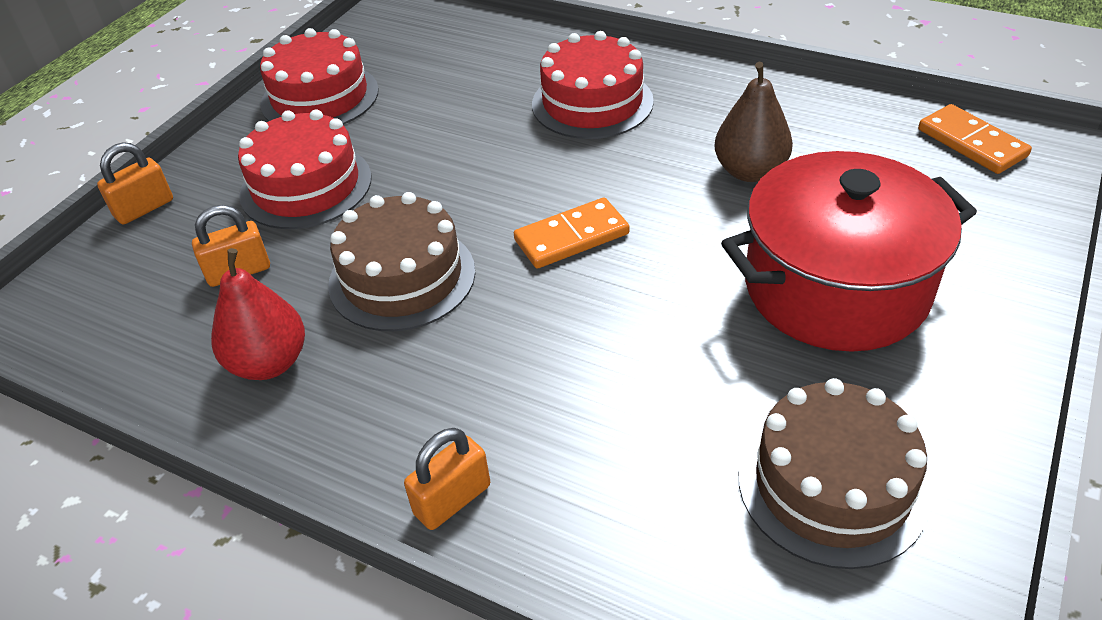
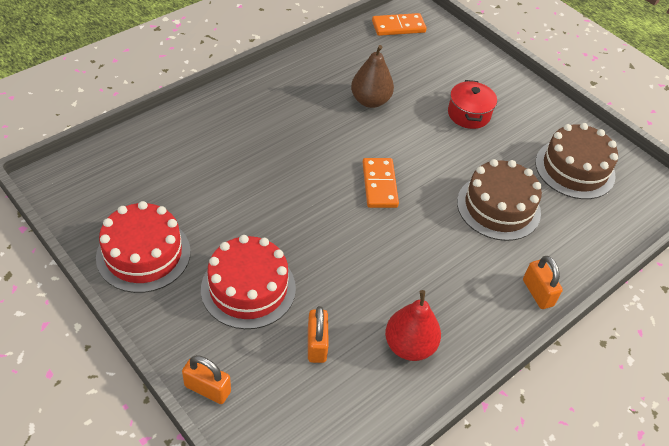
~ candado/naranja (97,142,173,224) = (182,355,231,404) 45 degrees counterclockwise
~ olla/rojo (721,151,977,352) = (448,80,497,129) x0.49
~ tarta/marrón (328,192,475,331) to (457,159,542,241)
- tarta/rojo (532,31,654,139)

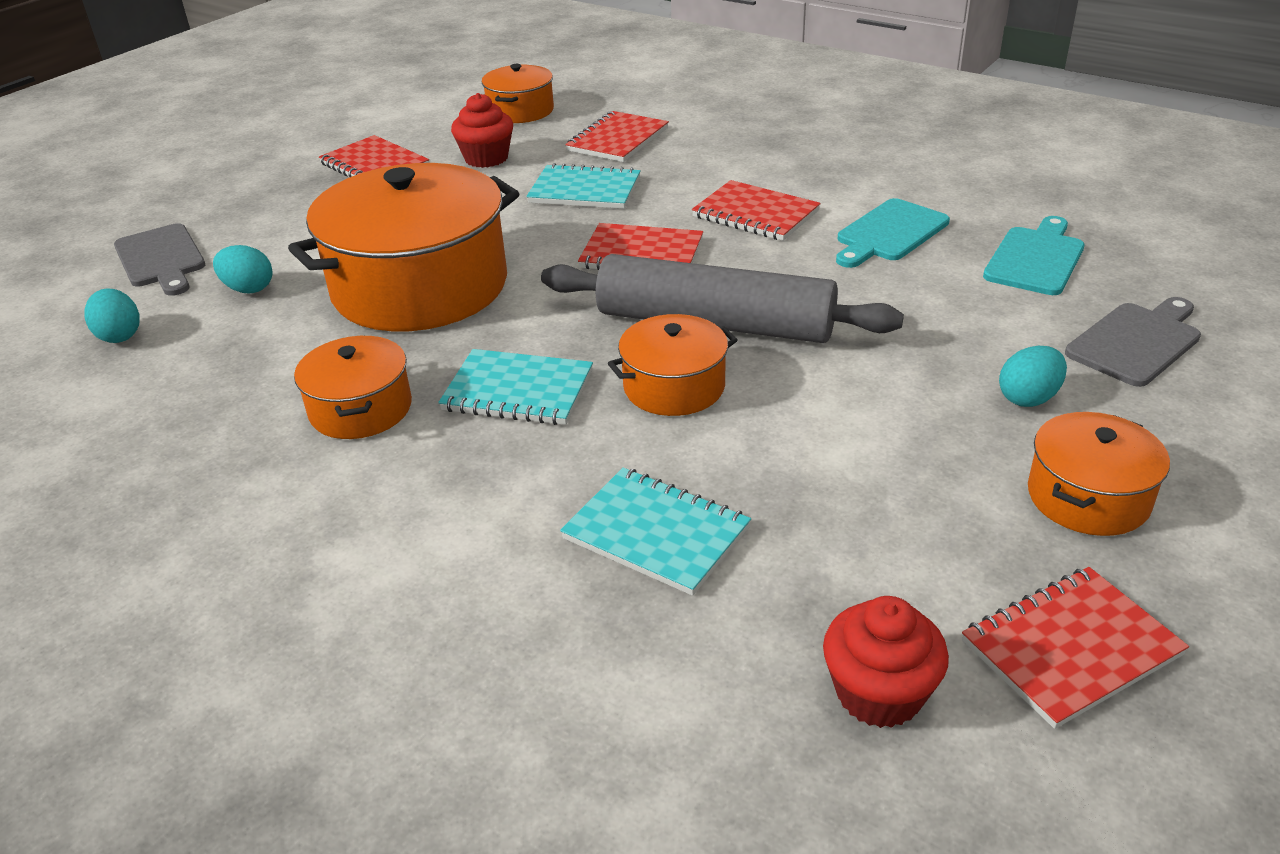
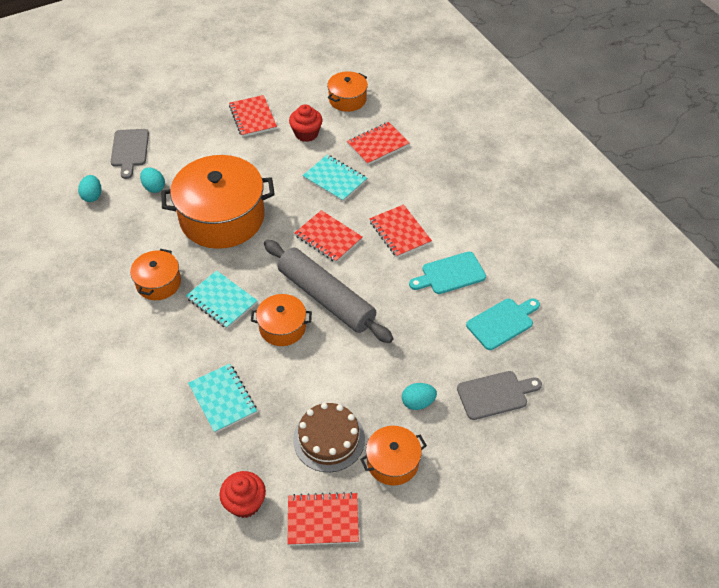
+ tarta/marrón (293,403,365,472)

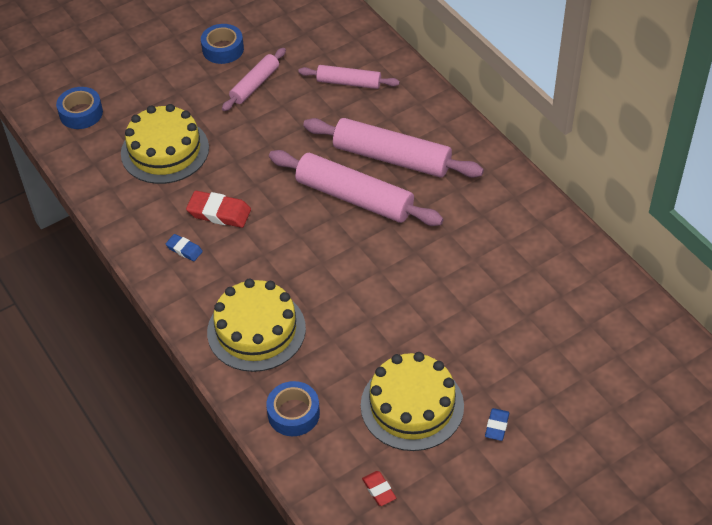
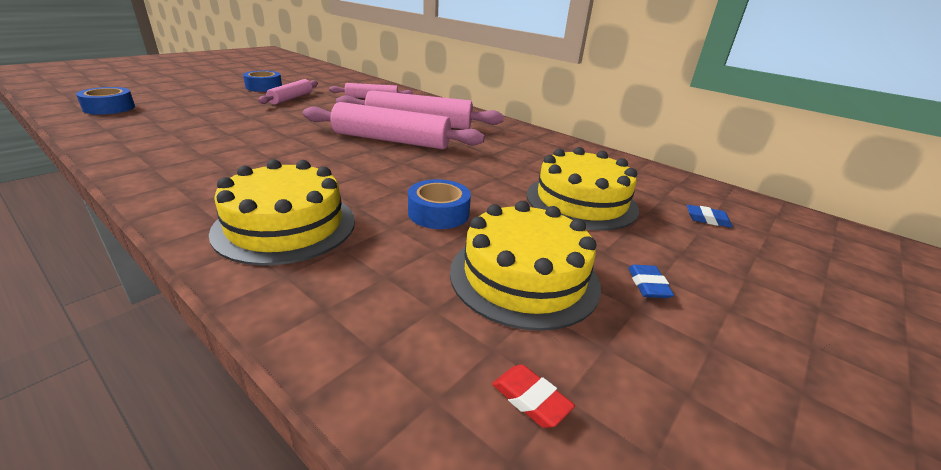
~ cinta adhesiva/azul (266,381,320,436) to (408,179,471,229)
~ tarta/amarillo (121,104,209,184) to (527,147,639,231)
~ goma de borrar/azul (166,234,203,261) to (687,205,733,228)
- goma de borrar/rojo (186,191,251,228)

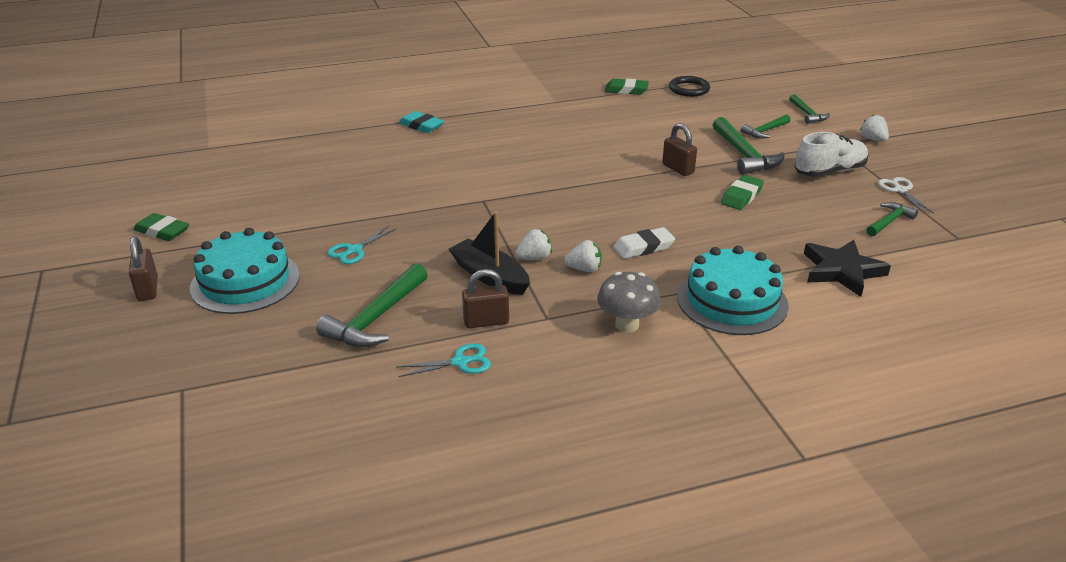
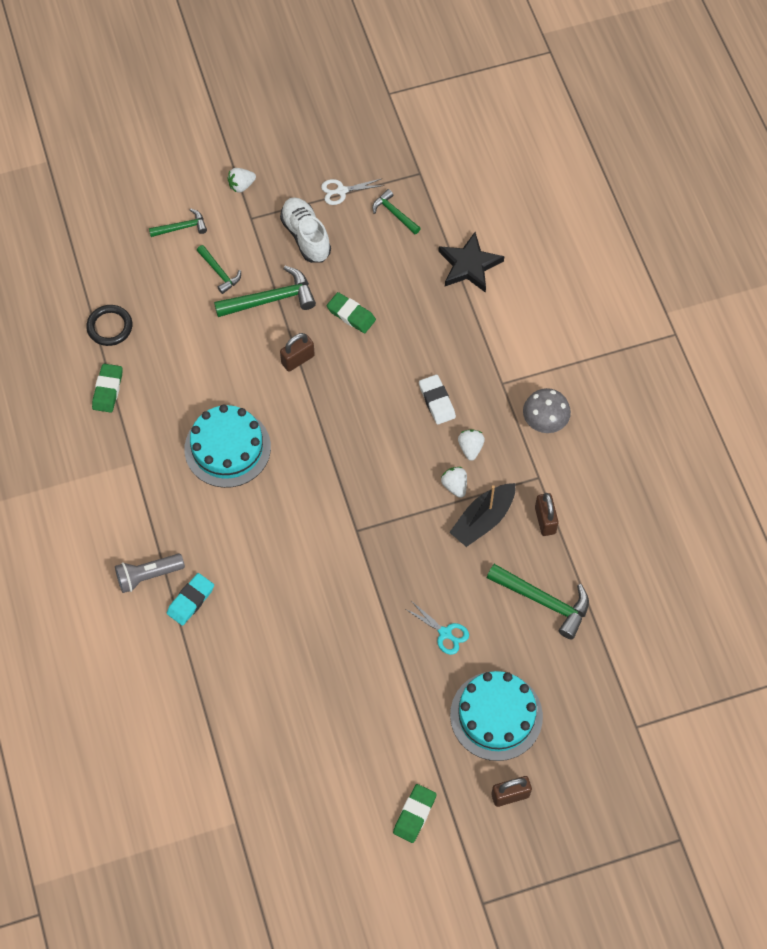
+ lámpara de mano/gris (115,554,185,593)
~ tarta/turquesa (677,246,789,335) to (184,404,271,488)
- tijeras/turquesa (397,343,491,377)

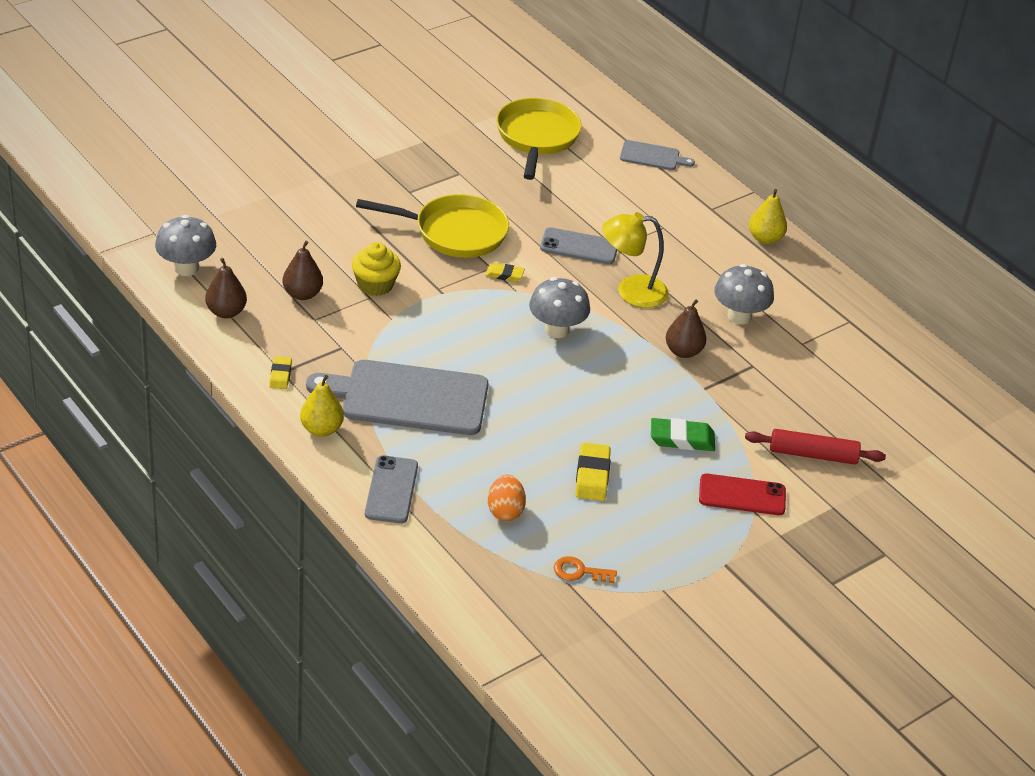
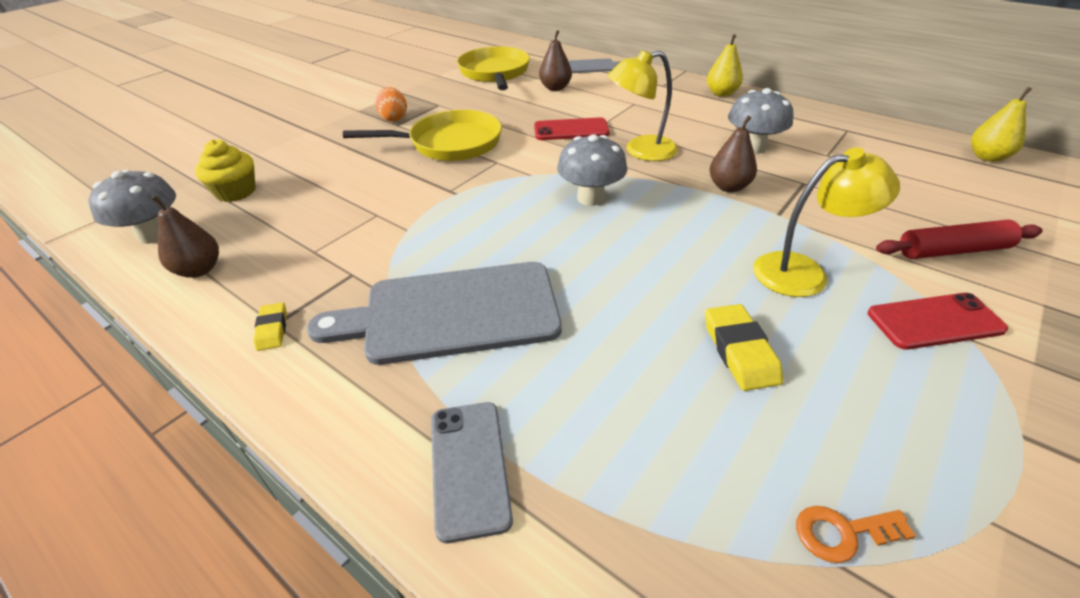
~ magdalena/amarillo (352,242,401,296) to (195,139,256,202)
~ huevo/naranja (488,475,526,521) to (375,87,407,122)
~ móvil/gris (540,227,617,264) to móvil/rojo (534,117,610,140)
~ pera/marrón (283,241,323,300) to (539,30,572,91)
~ goma de borrar/verde (651,418,715,451) to lámpara/amarillo (753,148,900,297)
~ pera/amarillo (300,375,344,437) to (971,87,1032,162)
- goma de borrar/amarillo (485,263,525,282)

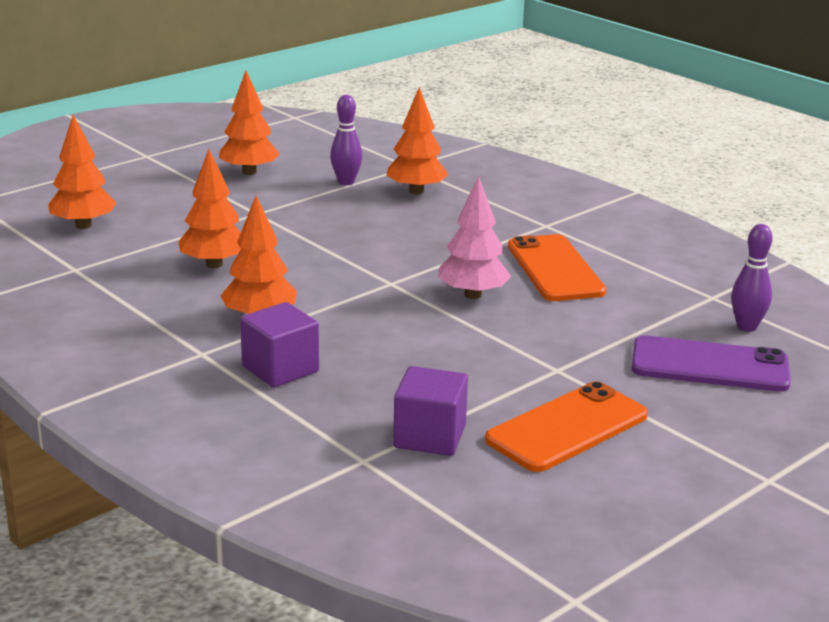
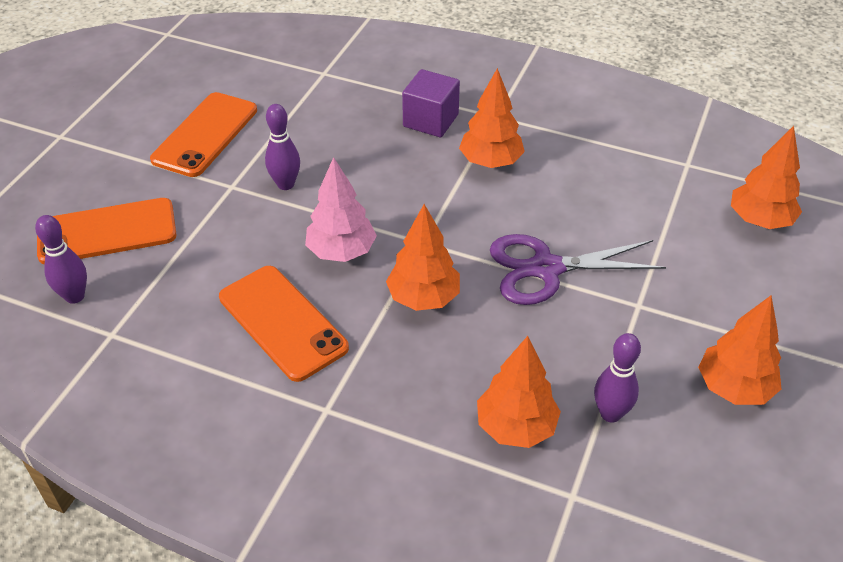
~ móvil/morado (631,335,791,392) to móvil/naranja (37,198,177,265)
+ bolo/morado (265,104,300,190)
~ árbol/naranja (178,149,242,268) to (386,204,460,311)
+ tijeras/morado (490,234,666,305)
- cubo/morado (393,366,468,456)

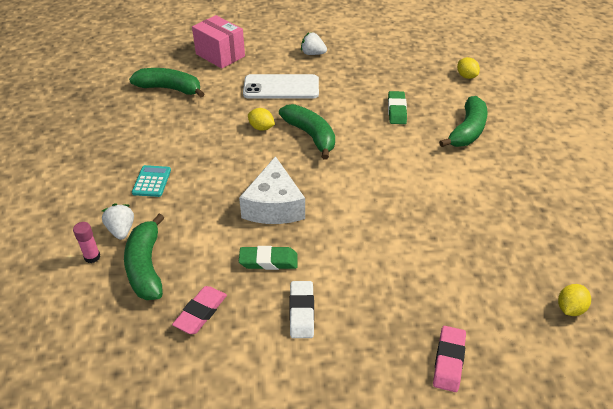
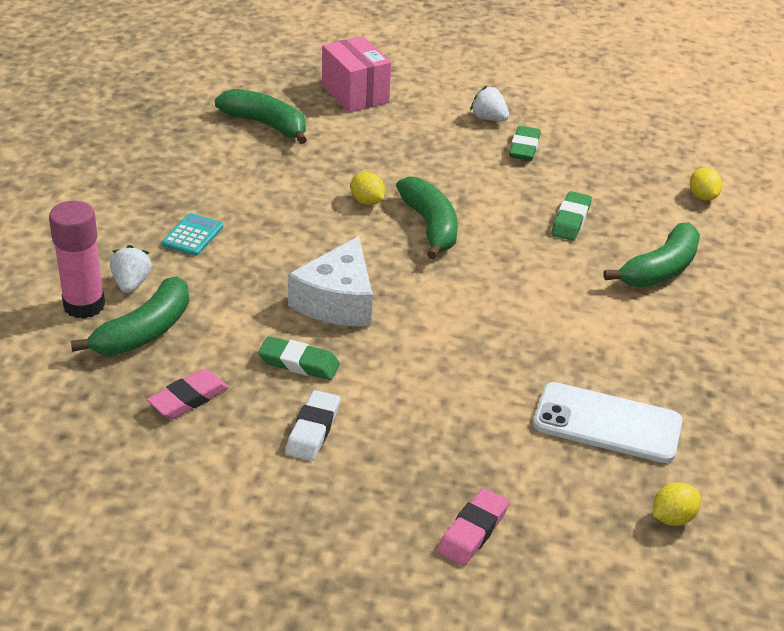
~ barra de pegamento/rosa (73,222,100,263) = (49,201,105,319) x1.99
~ plátano/verde (124,214,164,300) = (71,276,189,355) 150 degrees counterclockwise
+ goma de borrar/verde (509,126,541,161)
~ móvil/blanco (243,74,319,99) to (533,382,683,463)

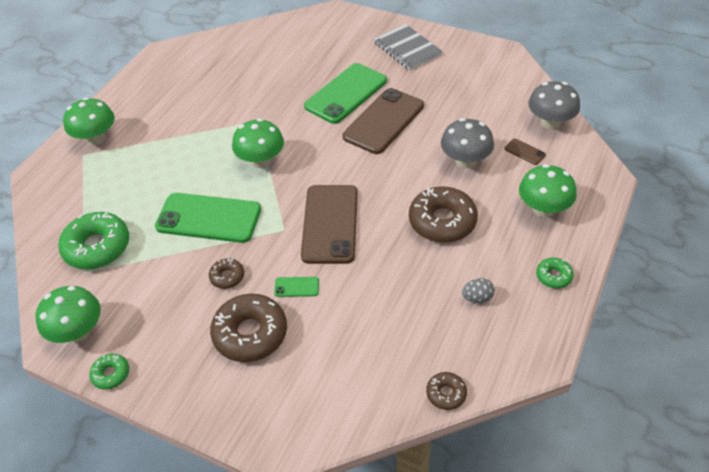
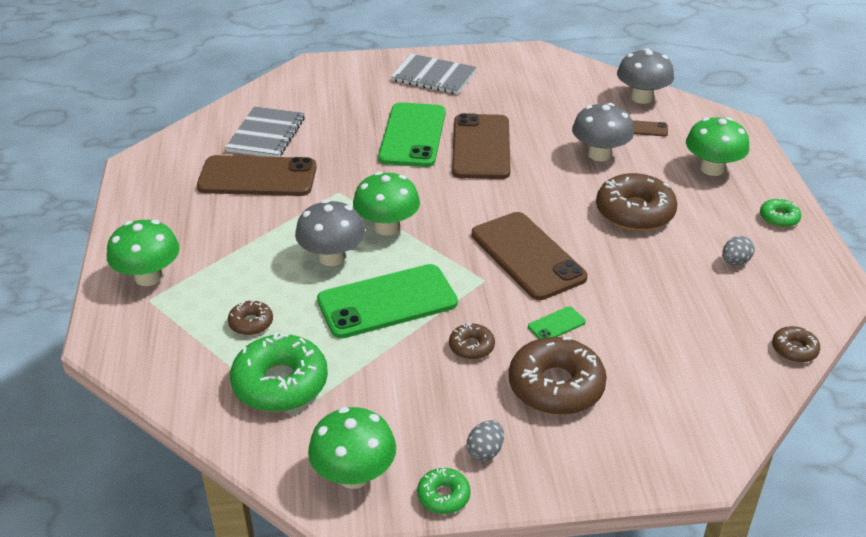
+ móvil/marrón (197,155,317,196)
+ cuaderno/gris (225,106,305,157)
+ rosquilla/marrón (228,300,273,335)
+ seta/gris (295,200,365,266)
+ huevo/gris (467,420,504,461)

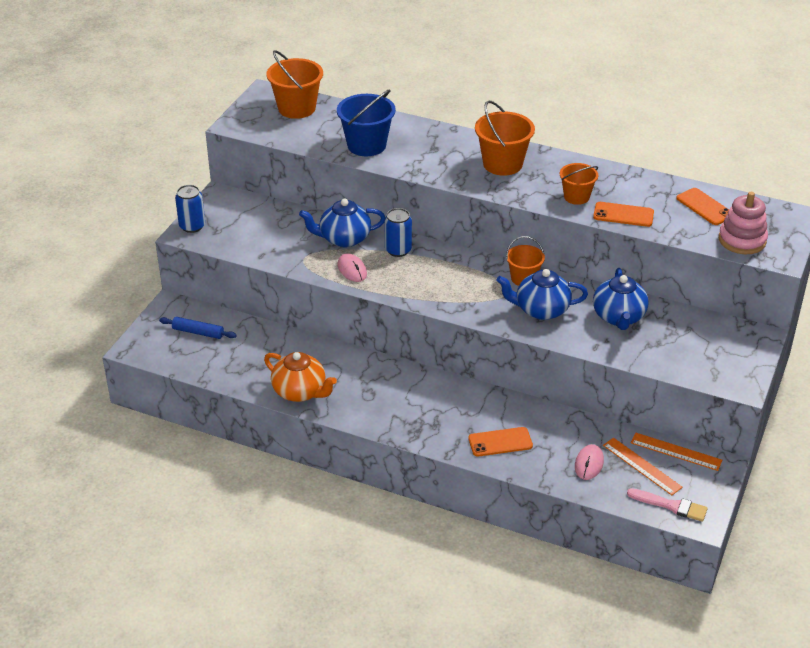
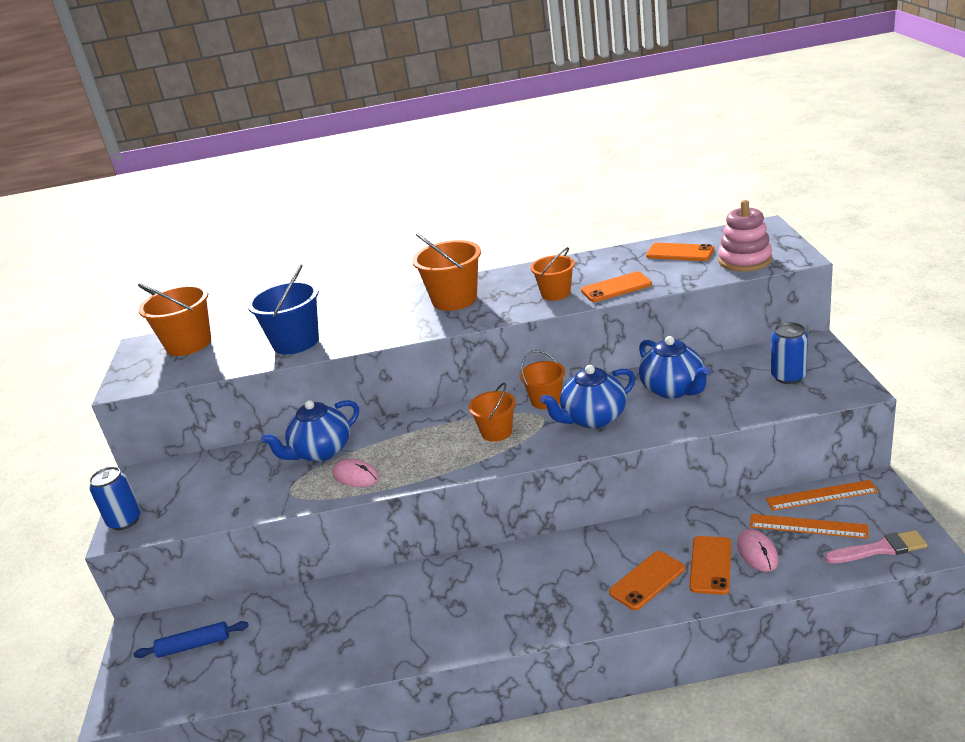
+ balde/naranja (468,383,516,442)
+ móvil/naranja (689,536,731,595)
~ lata/azul (384,208,412,257) to (771,322,808,384)
- tetera/naranja (264,352,337,402)

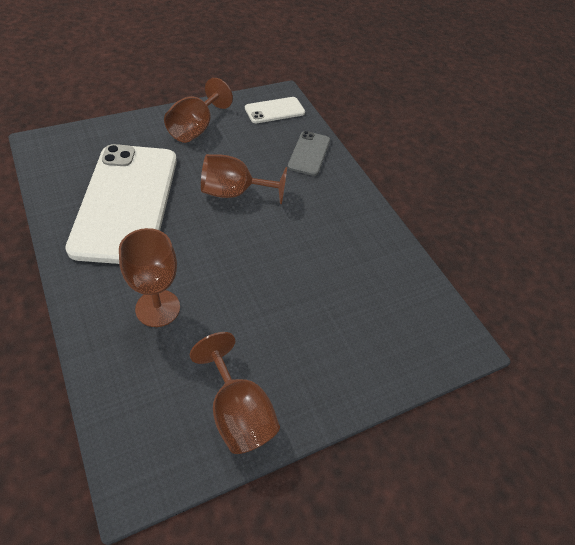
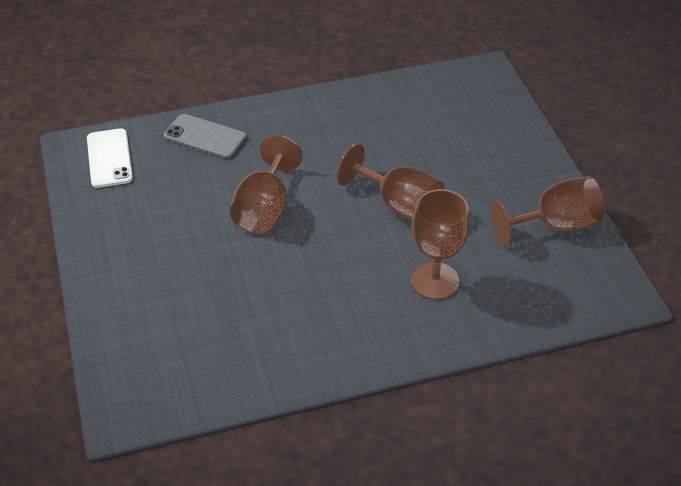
~ copa/marrón (164,78,233,143) to (337,144,445,221)
- móvil/blanco (65,144,177,264)

